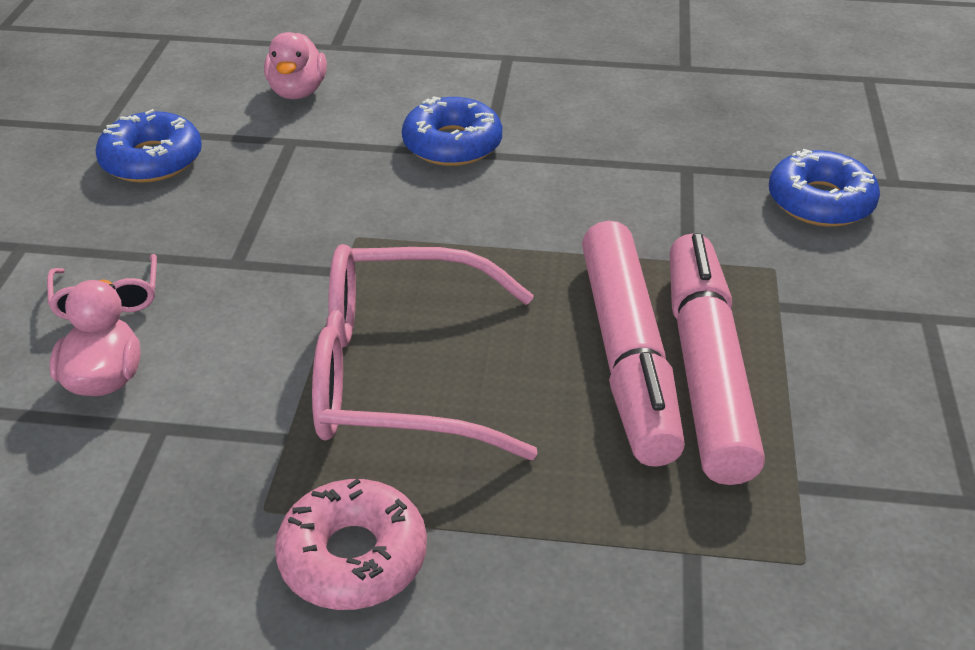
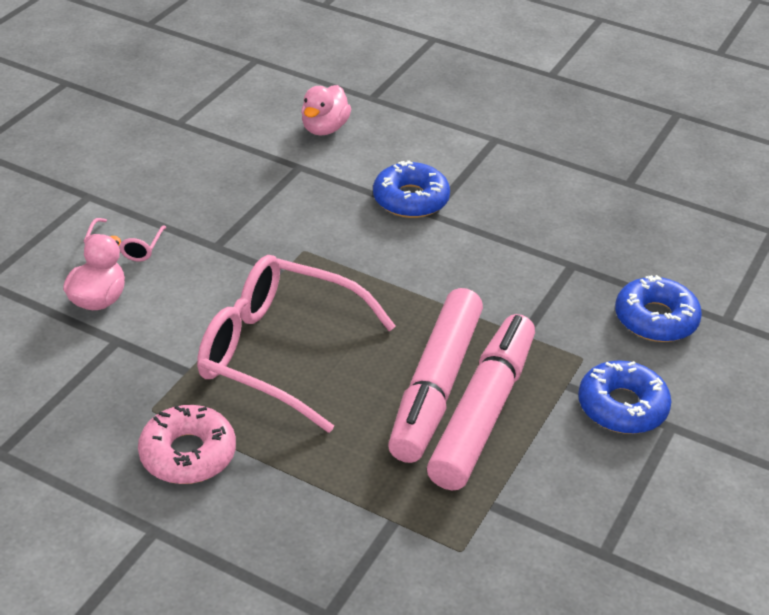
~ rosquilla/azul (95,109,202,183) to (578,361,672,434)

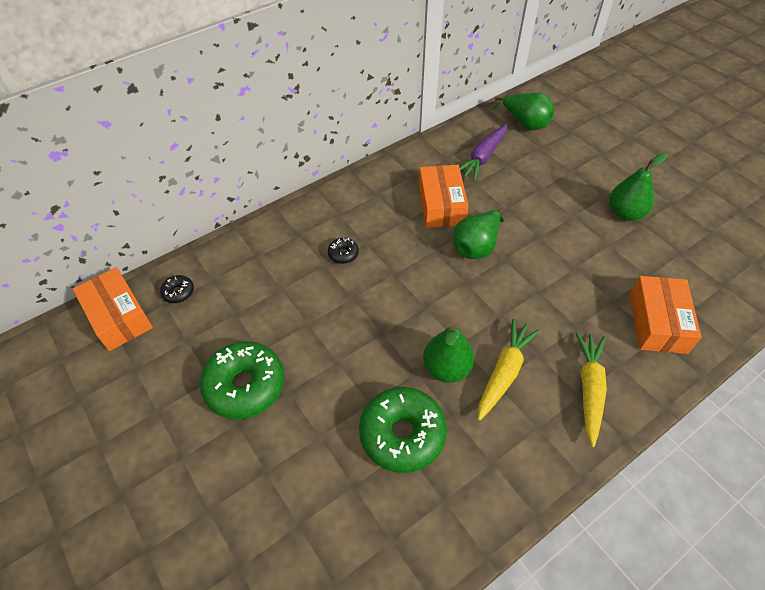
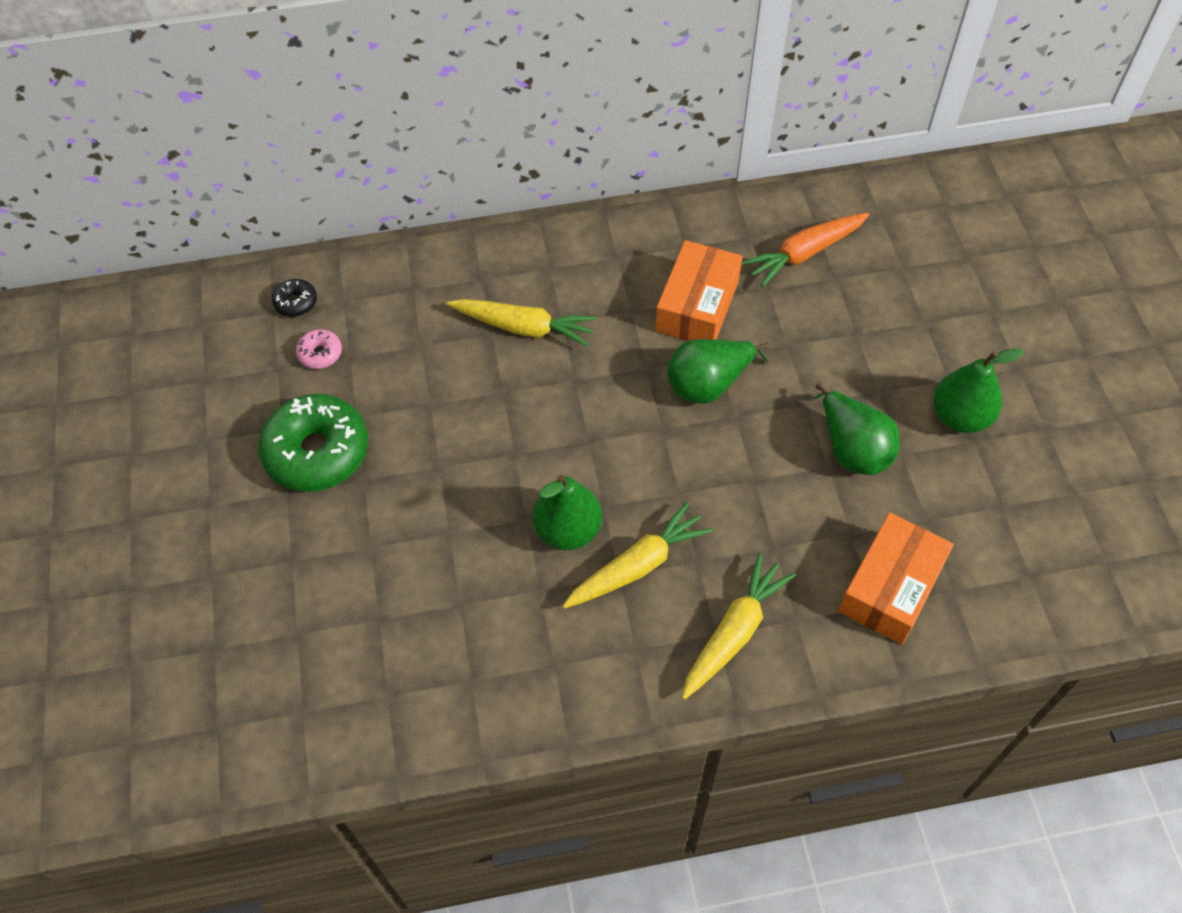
+ rosquilla/rosa (296,329,342,369)
~ rosquilla/negro (328,238,359,264) to zanahoria/amarillo (447,299,597,347)
~ zanahoria/morado (460,124,508,181) to zanahoria/naranja (741,213,869,287)
~ pera/verde (493,92,554,130) to (813,383,900,475)
- caja/naranja (73,267,153,351)
- rosquilla/verde (359,387,447,473)

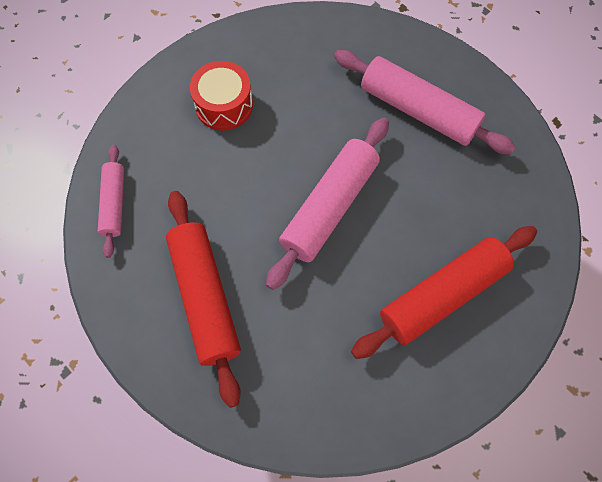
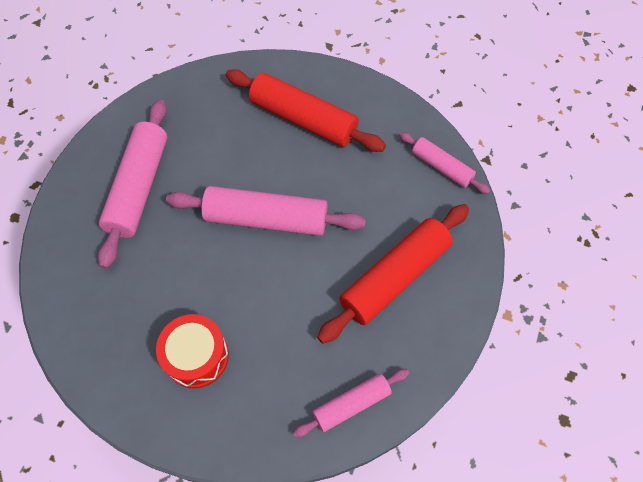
+ rodillo/rosa (399,132,490,194)

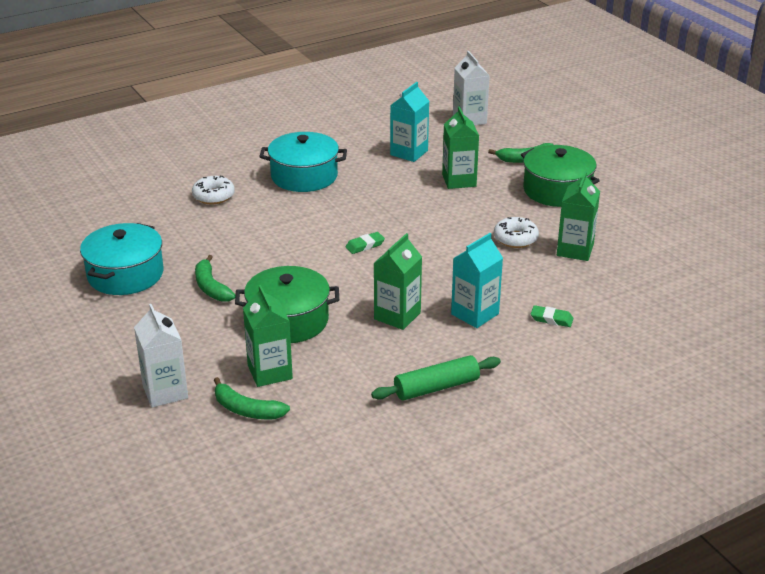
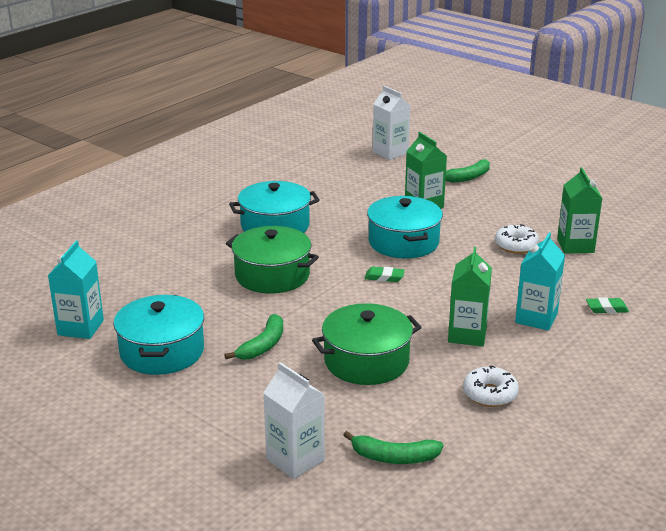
~ cartón de leche/turquesa (390,82,429,162) to (48,240,104,339)
~ plátano/verde (195,255,235,302) = (224,314,283,360) 105 degrees counterclockwise
~ olla/verde (521,145,600,207) to (226,226,319,294)
~ goma de borrar/verde (346,232,385,254) = (364,267,405,282) 60 degrees clockwise
+ olla/turquesa (367,196,443,259)
~ rosquilla/blanco (192,175,235,204) to (463,365,519,407)
- cartón de leche/verde (243,285,293,387)
- rodillo/verde (371,355,501,400)

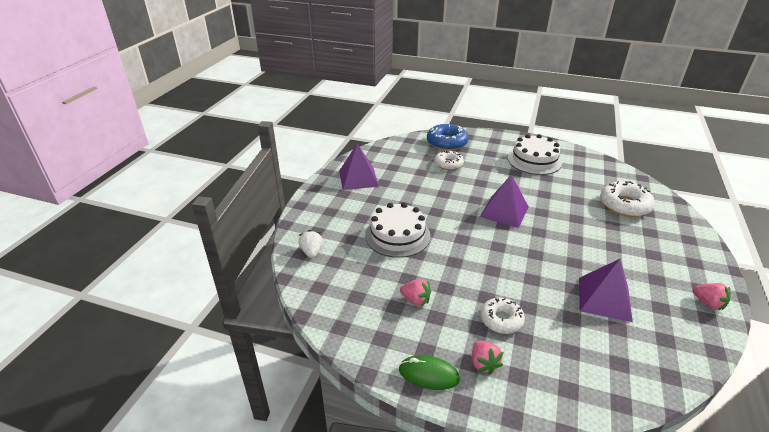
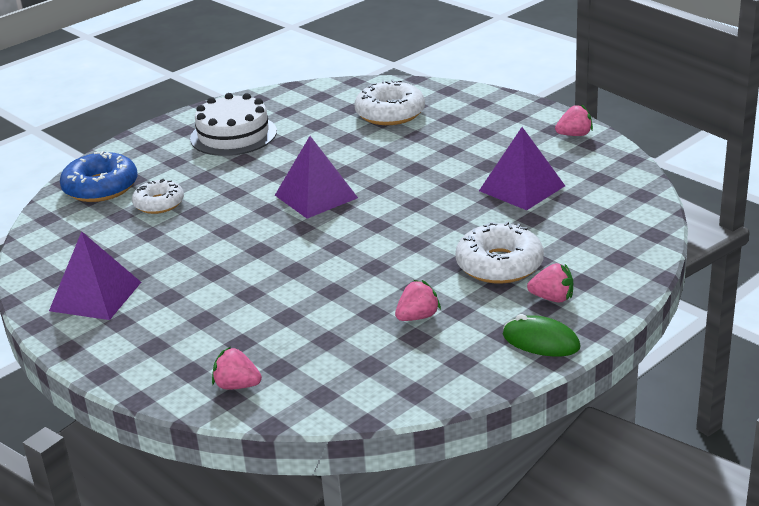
~ fresa/blanco (298,230,323,258) to fresa/rosa (212,347,262,390)
~ rosquilla/blanco (480,298,525,334) = (455,221,544,284) x1.52
~ ratón/verde (399,355,460,390) = (503,314,581,356) 75 degrees clockwise
- tarta/blanco (365,202,431,258)

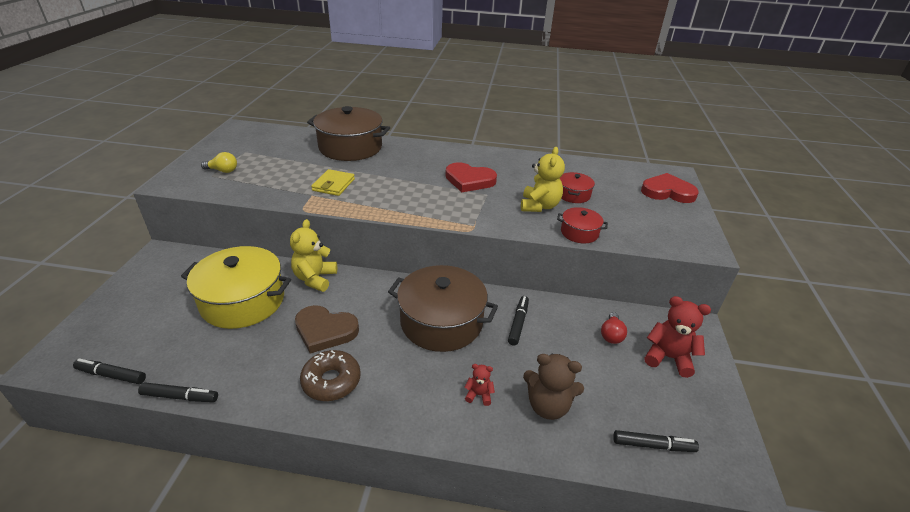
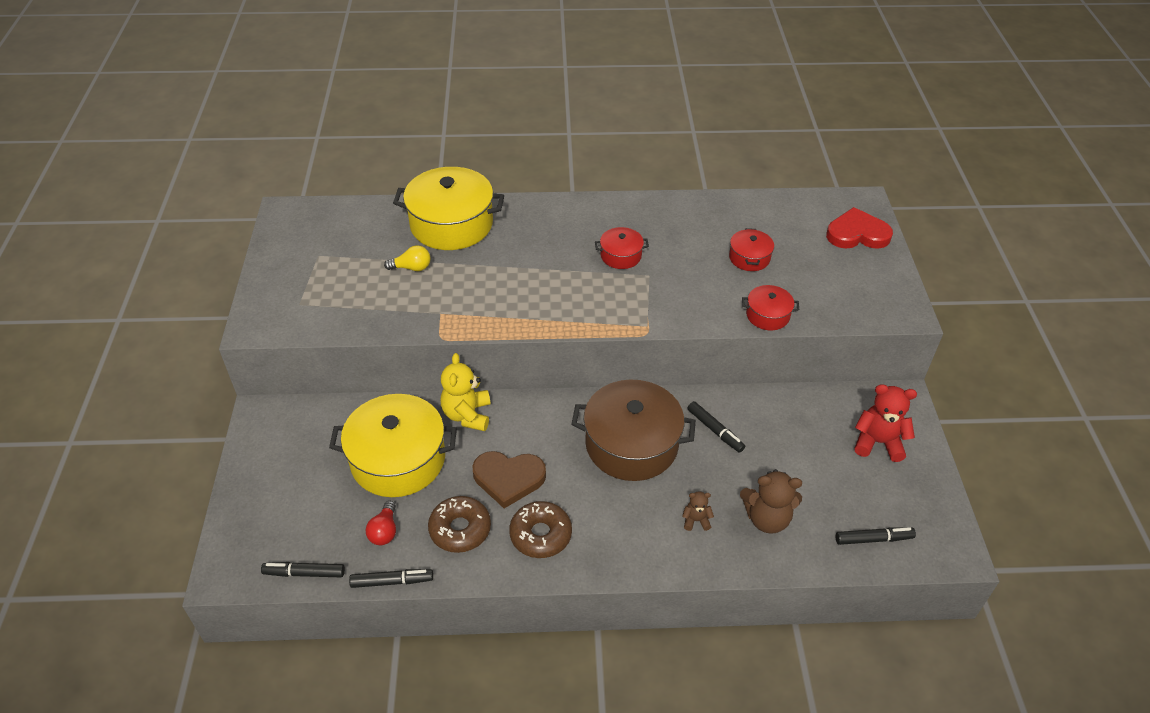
~ bombilla/rojo (601,312,627,344) to (366,501,396,545)
~ bombilla/amarillo (201,152,237,173) to (384,245,430,271)
~ olla/marrón (307,106,390,161) to olla/amarillo (393,167,504,250)
+ rosquilla/marrón (428,496,491,553)
~ corazón/rojo (445,162,497,192) to olla/rojo (595,227,649,269)
~ osito/rojo (465,364,495,406) to osito/marrón (682,491,714,531)
~ rotulador/negro (508,296,529,346) = (687,401,745,453) 135 degrees clockwise
- cartera/amarillo (311,169,355,196)
- osito/amarillo (521,147,565,212)

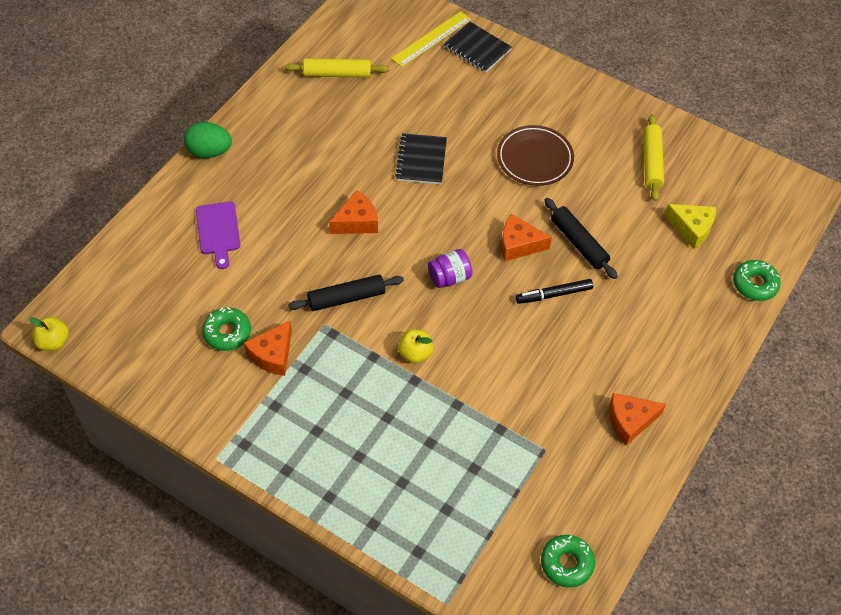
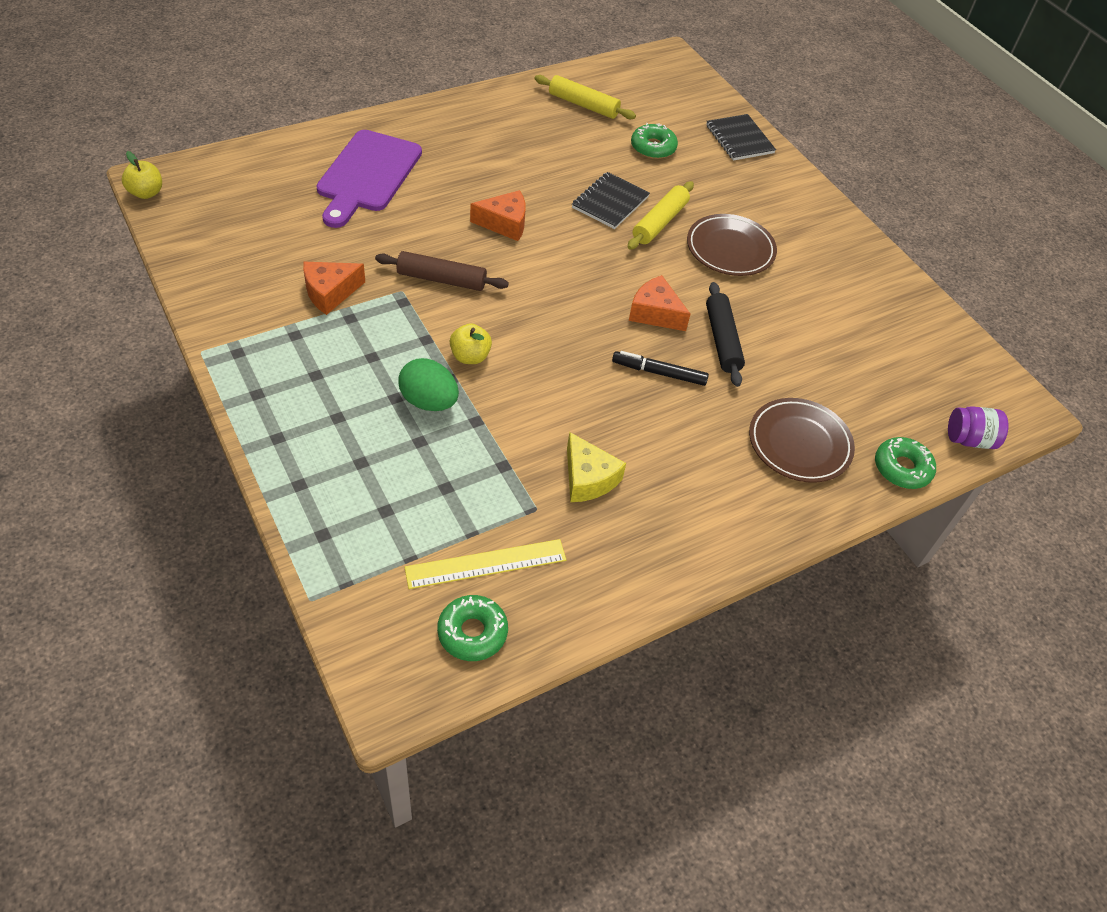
~ tabla de cortar/morado (196,202,240,269) = (316,130,422,228) x1.68
~ rodillo/negro (288,275,404,311) to rodillo/marrón (375,251,509,291)
~ huevo/verde (184,122,232,158) to (398,358,459,411)
~ regla/amarillo (391,11,471,67) to (404,539,566,589)
~ queso/amarillo (664,204,716,249) to (567,432,626,502)
~ rodillo/amarillo (643,114,664,201) to (628,181,694,250)
~ rosquilla/verde (202,307,251,351) to (631,123,678,159)
+ plato/marrón (749,398,855,483)
~ tarro/morado (428,249,472,288) to (948,406,1008,449)
- queso/naranja (609,393,666,445)

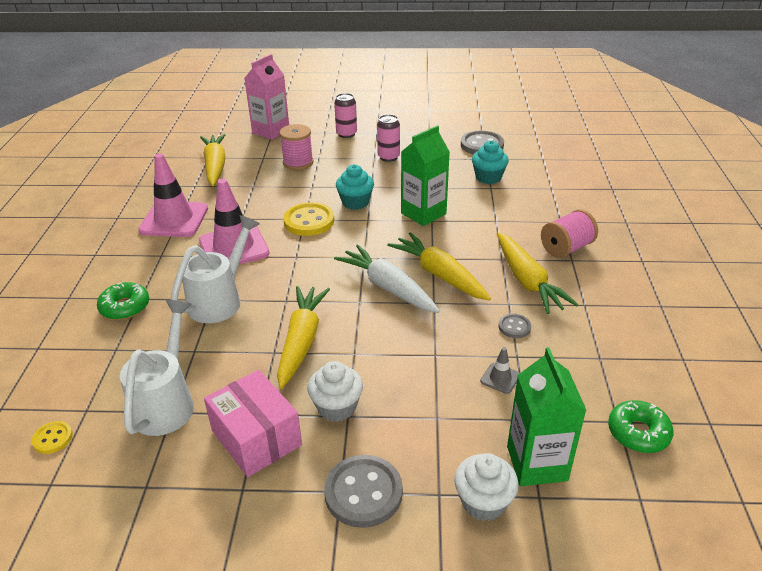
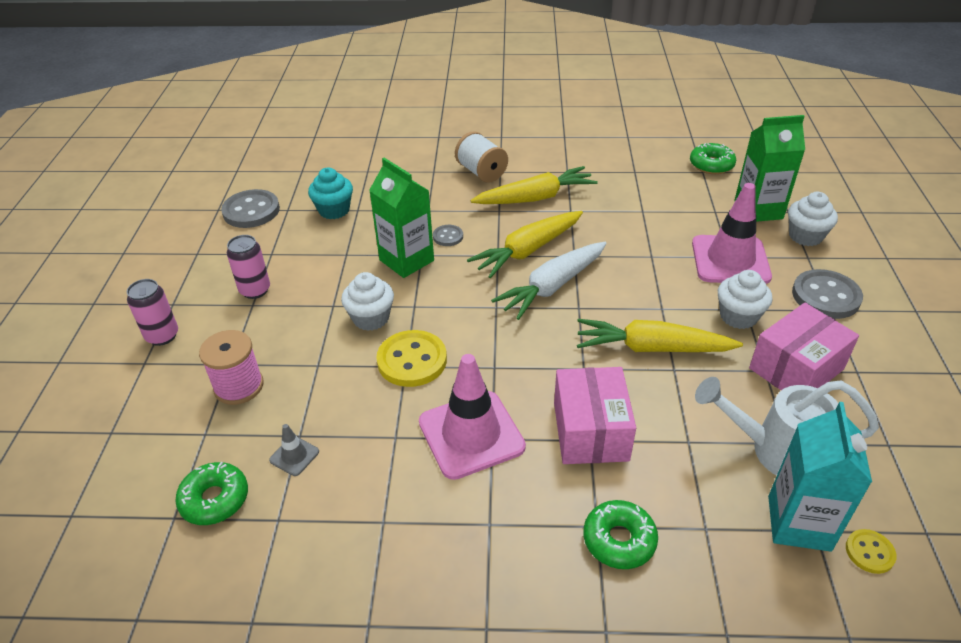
~ zanahoria/amarillo (200,134,226,186) to rosquilla/verde (175,462,248,525)
~ cono de tráfico/gris (480,347,520,394) to (269,424,319,476)
~ magdalena/turquesa (336,165,374,210) to magdalena/blanco (341,272,394,331)
~ botón/gris (499,314,531,338) to (433,225,463,246)
~ carrete/rosa (541,209,598,258) to carrete/blanco (455,131,508,183)
~ regadera/blanco (171,215,260,323) to caja/rosa (554,367,636,464)
~ cono de tráfico/rosa (138,153,208,237) to (692,183,772,284)
+ cartón de leche/turquesa (768,402,872,552)
- cartón de leche/rosa (244,54,289,140)

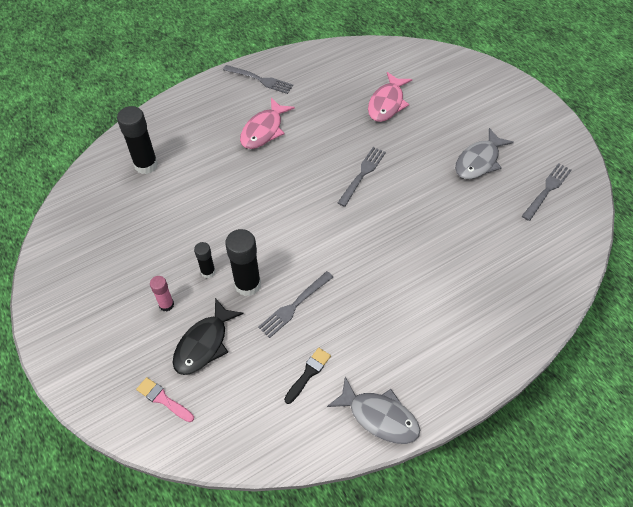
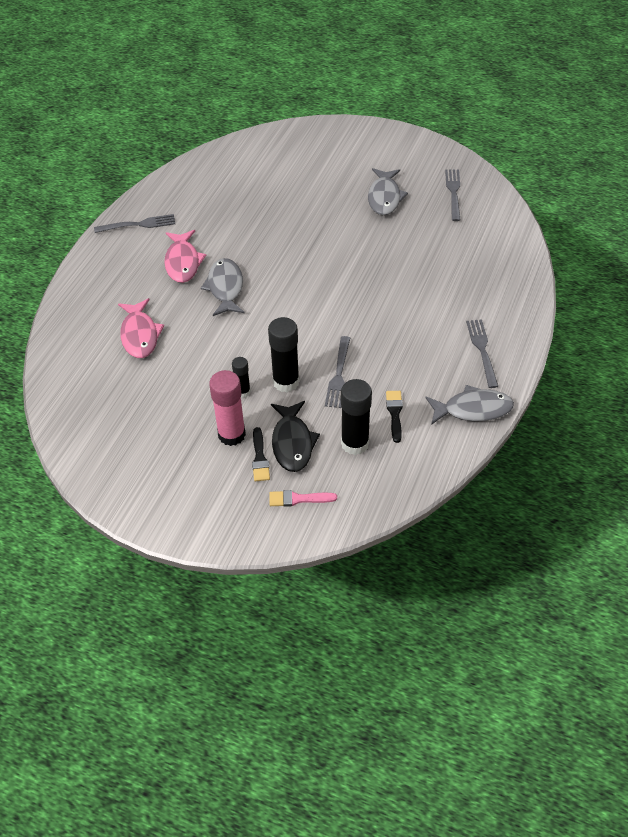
~ pez/rosa (368,72,412,122) to (118,298,164,358)
+ pez/gris (201,258,244,316)
~ barra de pegamento/rosa (150,276,174,312) = (209,370,246,446) x1.79
+ pincel/negro (252,427,270,481)
~ barra de pegamento/negro (117,106,158,174) to (341,379,372,455)
~ tenedor/gris (338,147,386,207) to (466,319,498,388)

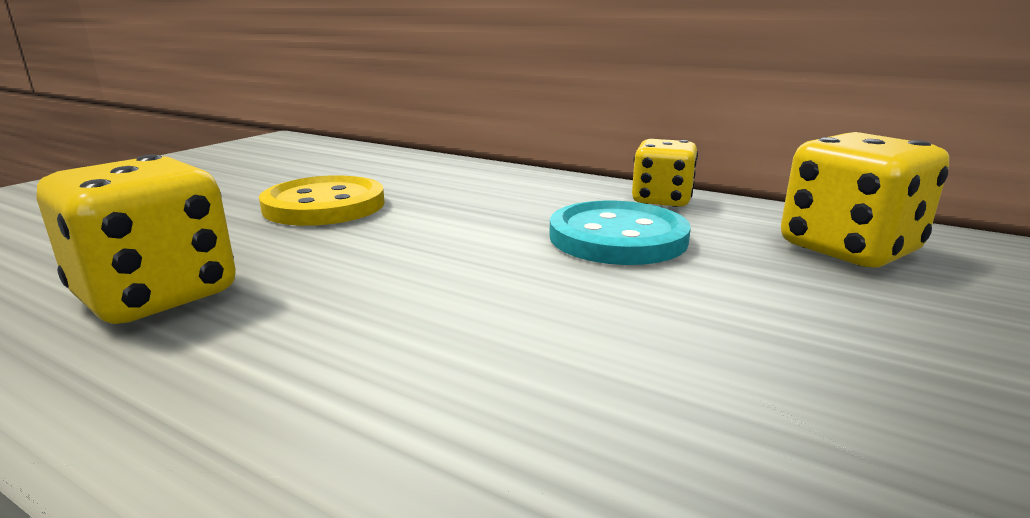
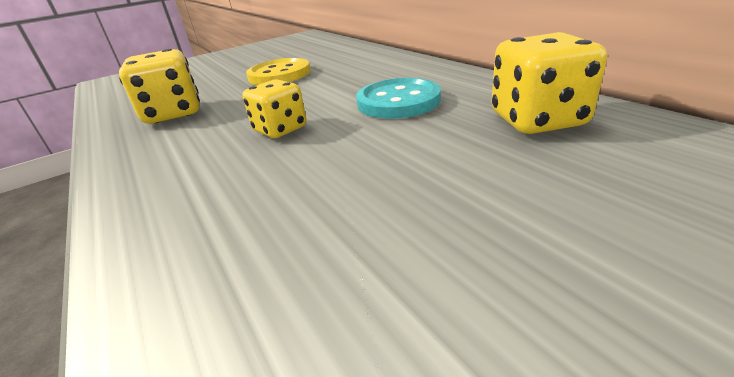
~ dado/amarillo (632,139,698,207) to (242,79,306,138)

